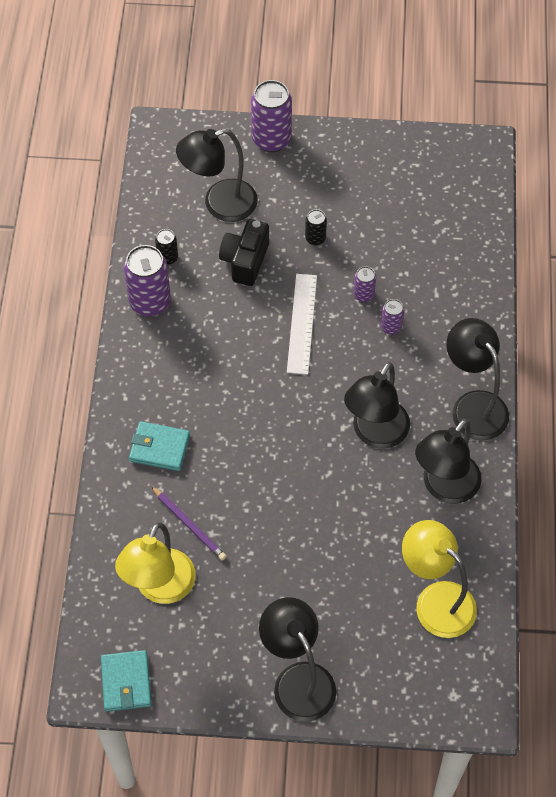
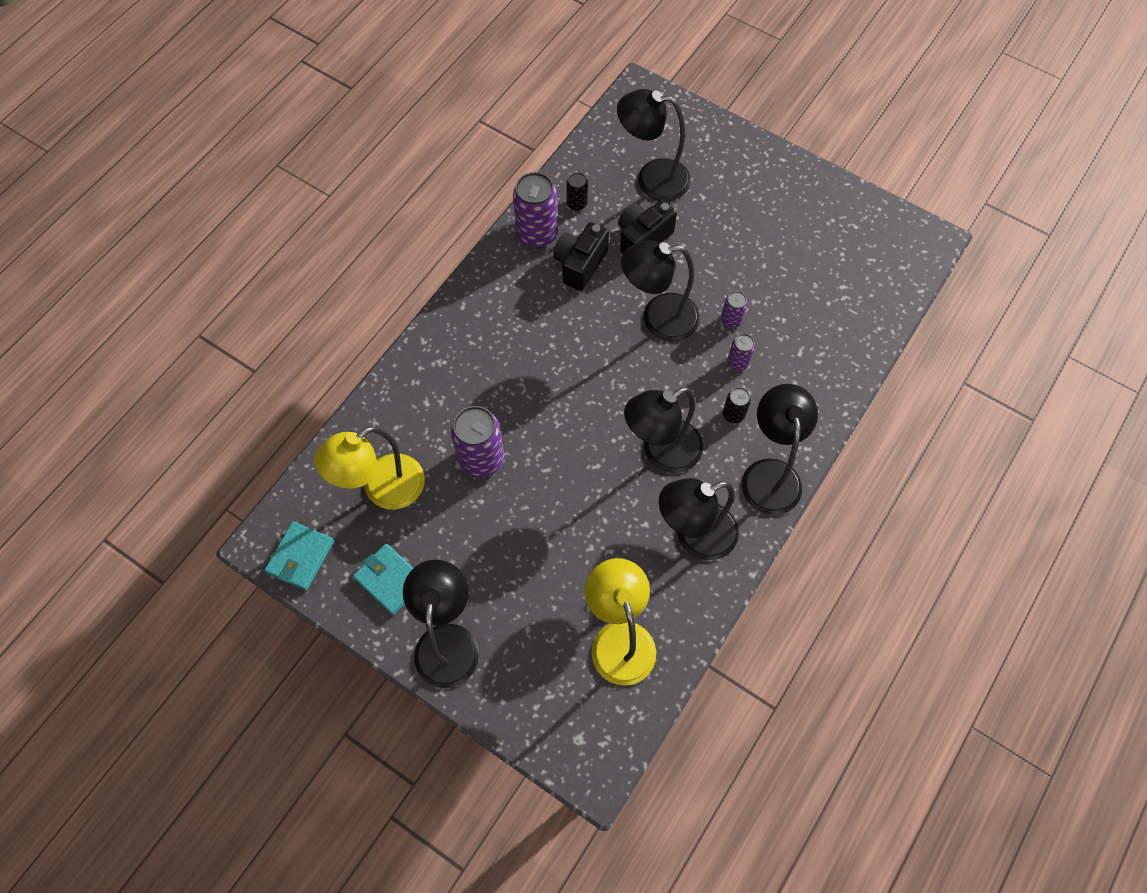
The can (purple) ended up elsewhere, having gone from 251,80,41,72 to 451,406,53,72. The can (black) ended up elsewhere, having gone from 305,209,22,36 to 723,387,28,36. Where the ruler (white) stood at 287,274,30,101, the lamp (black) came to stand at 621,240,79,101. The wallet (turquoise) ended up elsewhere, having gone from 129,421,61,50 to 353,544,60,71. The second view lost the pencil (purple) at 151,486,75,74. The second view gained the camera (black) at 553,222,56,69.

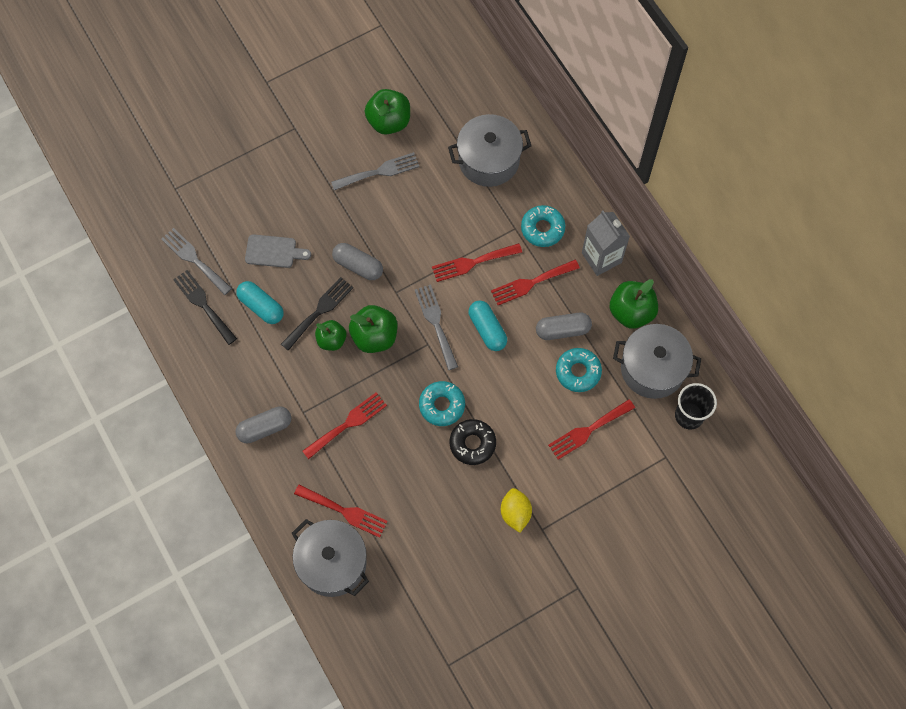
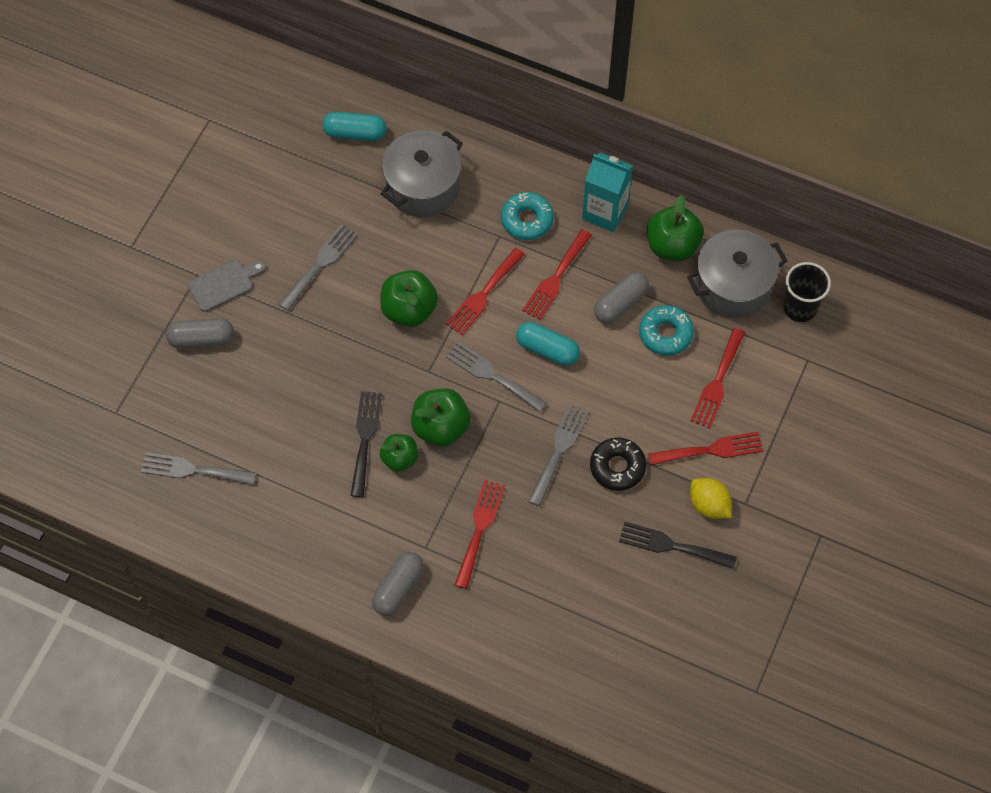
The apple (green) ended up elsewhere, having gone from 365,89,45,46 to 380,270,58,57. What was the carton (grey) at 582,211,48,65 turned into the carton (turquoise) at 582,153,51,79. The cutting board (grey) ended up elsewhere, having gone from 245,234,66,34 to 188,260,78,52. The capsule (grey) ended up elsewhere, having gone from 332,243,51,37 to 166,318,68,30. The fork (black) ended up elsewhere, having gone from 173,270,64,75 to 619,522,118,47. The capsule (turquoise) ended up elsewhere, having gone from 236,281,48,43 to 322,112,64,29. Where the donut (turquoise) stood at 419,381,46,45, the fork (grey) came to stand at 528,404,61,102. The fork (red) ended up elsewhere, having gone from 294,484,94,54 to 648,432,115,34. The second view lost the pot (grey) at 292,519,77,78.

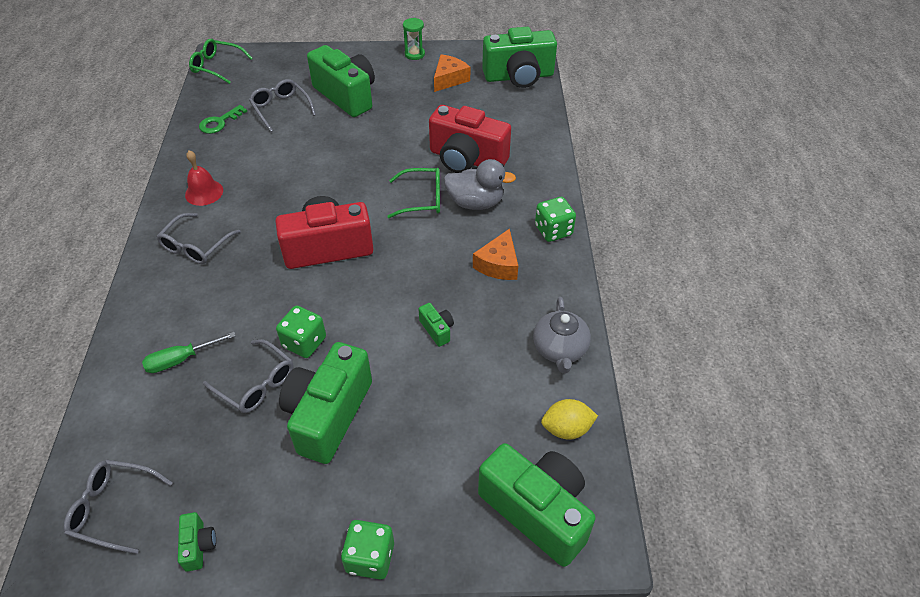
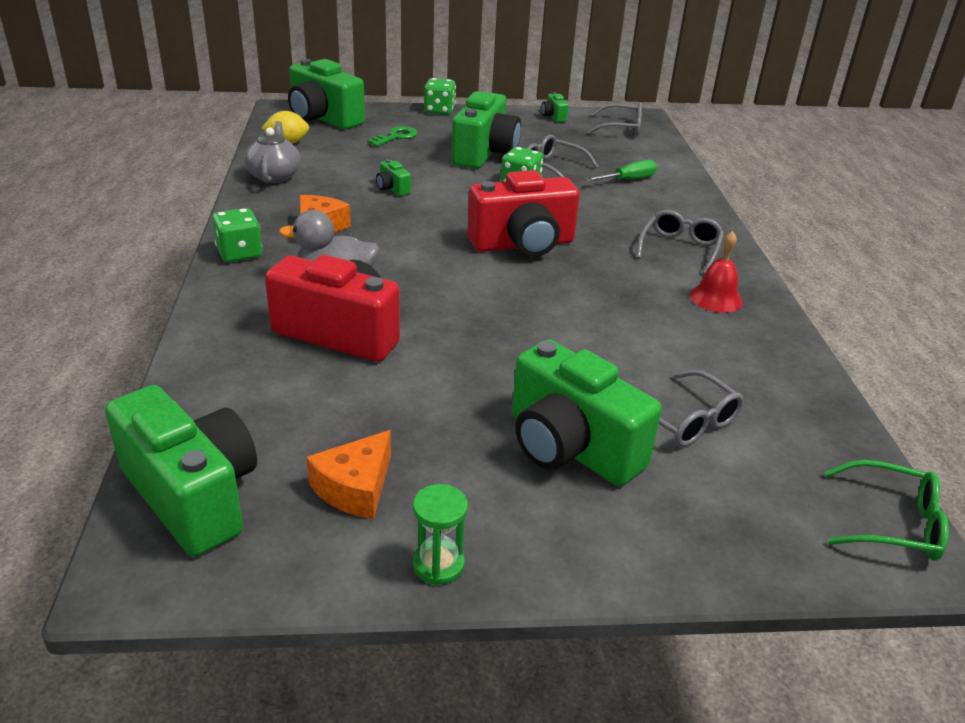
The camera (green) at 482,27,75,61 ended up facing another way, 60 degrees clockwise from before. The key (green) ended up elsewhere, having gone from 199,105,48,29 to 367,126,51,21. The second view lost the glasses (green) at 387,168,53,50.

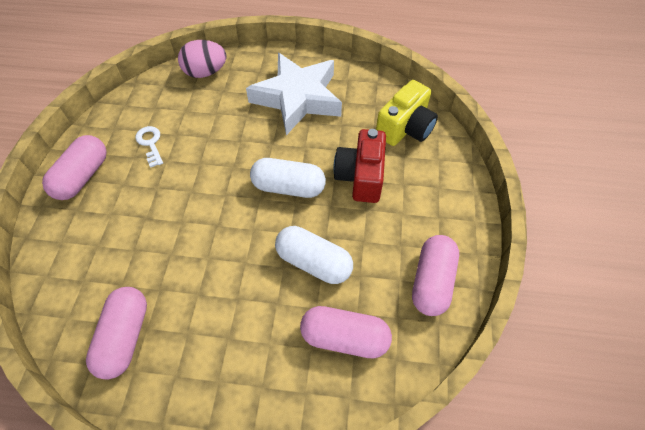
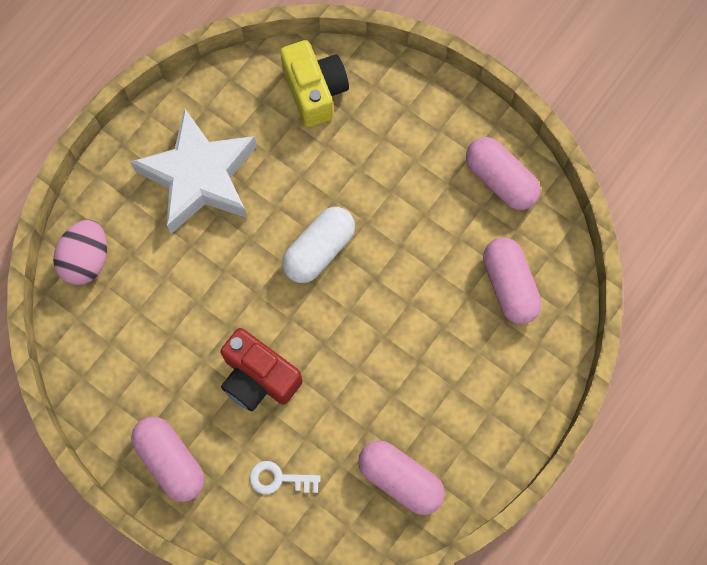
The key (white) ended up elsewhere, having gone from 135,126,28,42 to 249,461,72,33. The camera (red) ended up elsewhere, having gone from 333,129,53,74 to 220,328,83,83. The second view lost the capsule (white) at 275,226,78,58. The capsule (pink) at 300,306,92,52 ended up facing another way, 60 degrees counterclockwise from before.

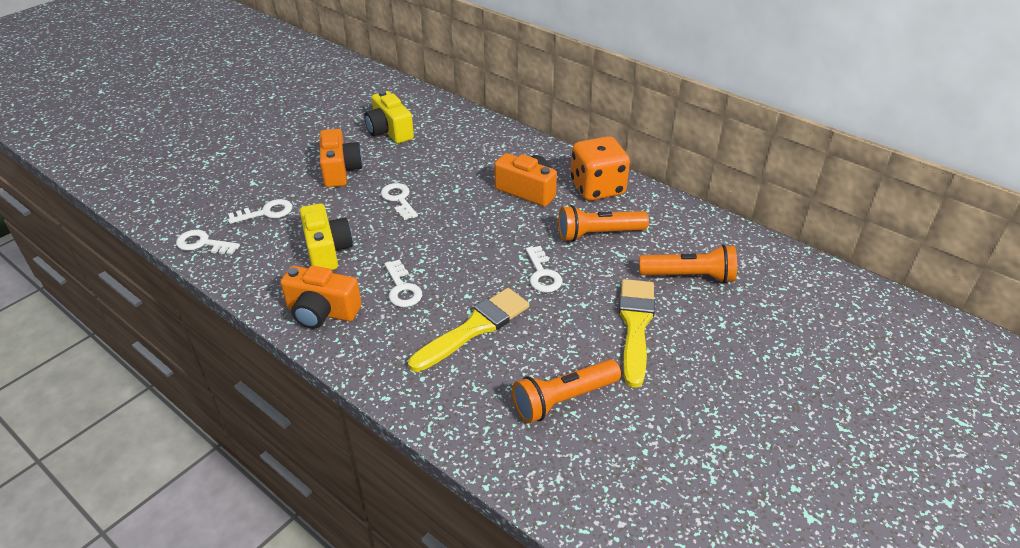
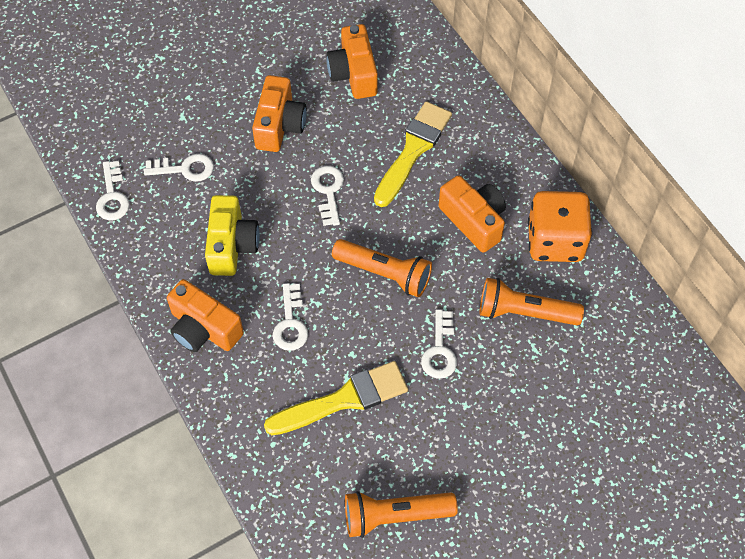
What was the camera (yellow) at 364,90,50,54 turned into the camera (orange) at 327,24,51,75. The key (white) at 176,230,64,25 ended up facing another way, 135 degrees counterclockwise from before. The flashlight (orange) ended up elsewhere, having gone from 639,244,98,39 to 332,239,100,58. The brush (yellow) ended up elsewhere, having gone from 619,279,36,109 to 374,101,78,106.

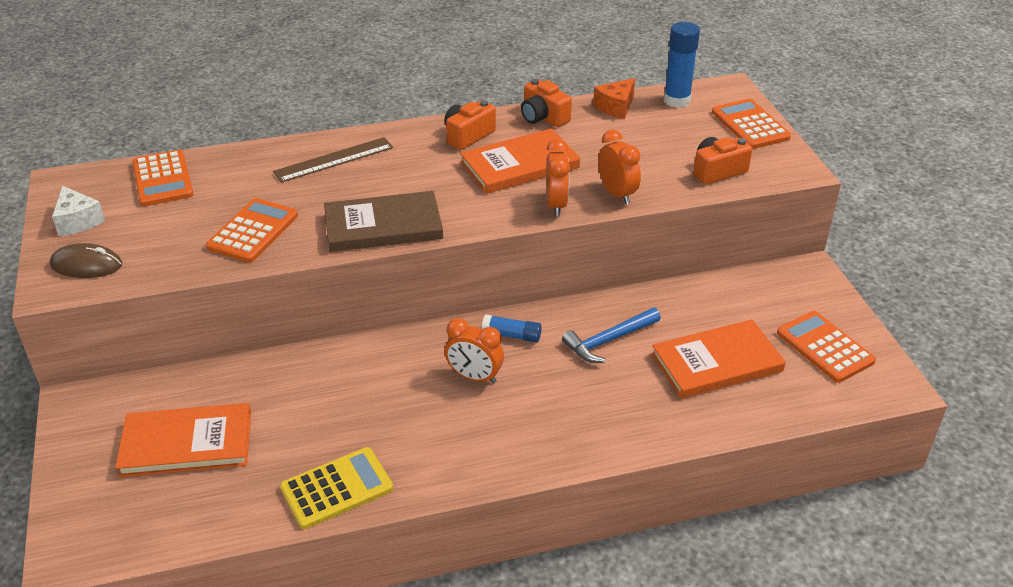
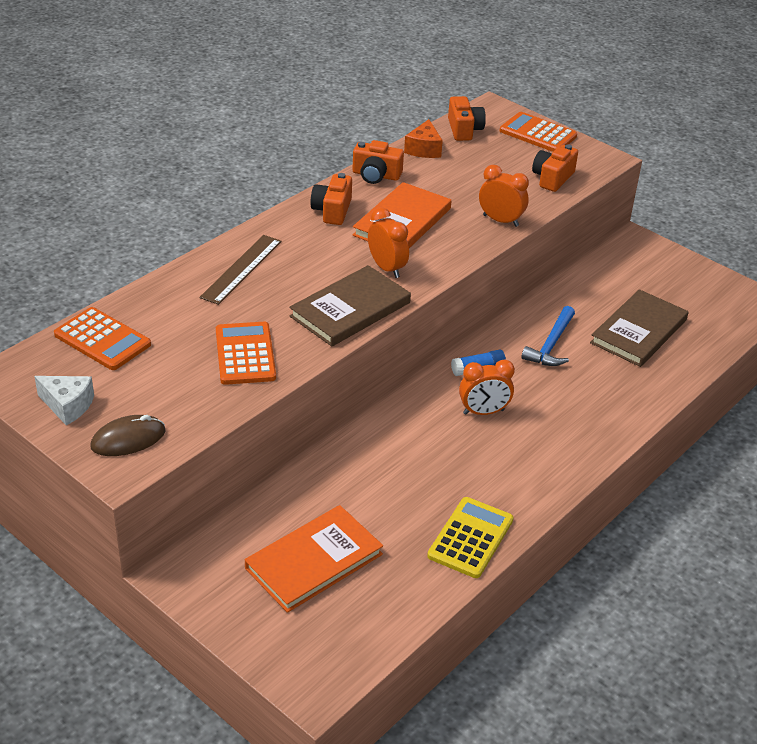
Where the glue stick (blue) stood at 664,22,36,86, the camera (orange) came to stand at 448,96,38,45. The clock (orange) ended up elsewhere, having gone from 546,139,24,77 to 368,207,41,71. The second view lost the calculator (orange) at 777,311,99,72. What was the book (orange) at 651,320,135,79 turned into the book (brown) at 590,289,99,78.

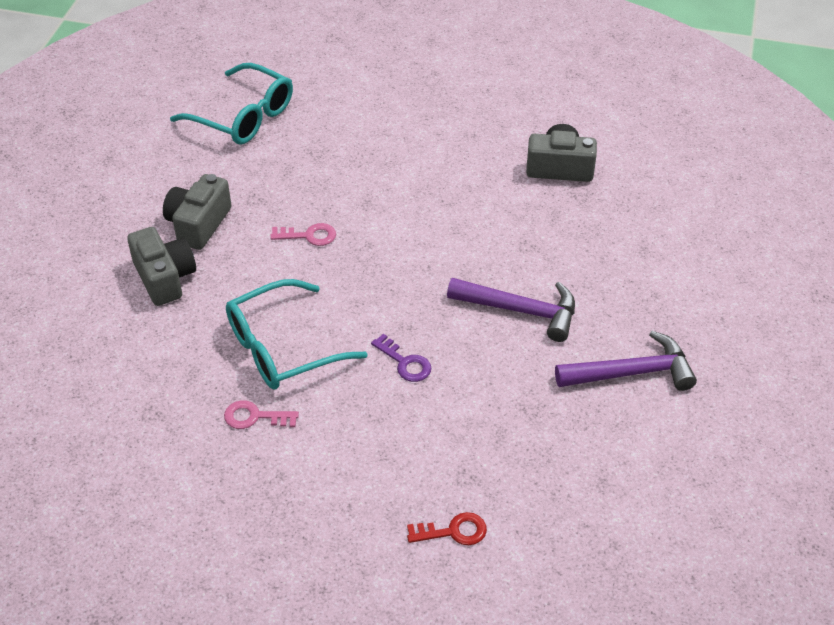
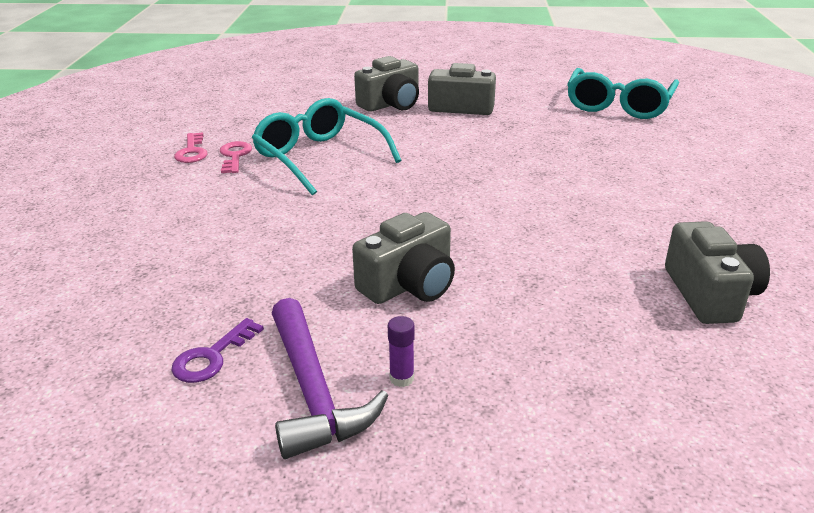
The key (pink) ended up elsewhere, having gone from 270,223,66,23 to 174,132,33,31. Where the hammer (purple) stood at 447,278,128,64, the camera (grey) came to stand at 352,212,103,92. The key (purple) ended up elsewhere, having gone from 371,334,60,48 to 171,318,93,65. The second view lost the key (red) at 407,512,80,33. The second view gained the glue stick (purple) at 388,316,27,71.

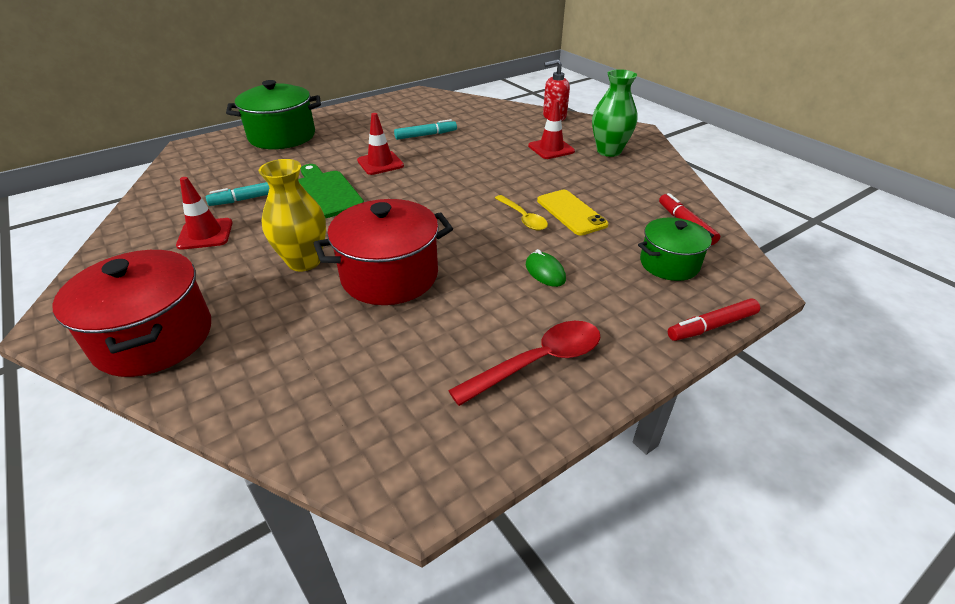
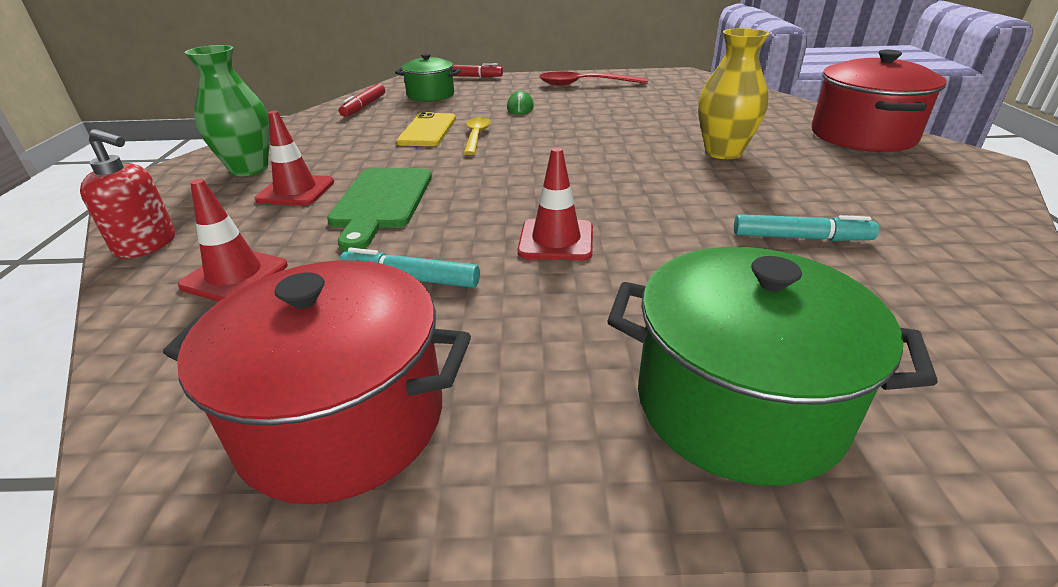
The cutting board (green) ended up elsewhere, having gone from 298,164,66,54 to 327,168,105,83. The traffic cone (red) ended up elsewhere, having gone from 176,177,57,73 to 178,179,110,123. The pot (red) ended up elsewhere, having gone from 313,199,140,106 to 163,260,308,244.

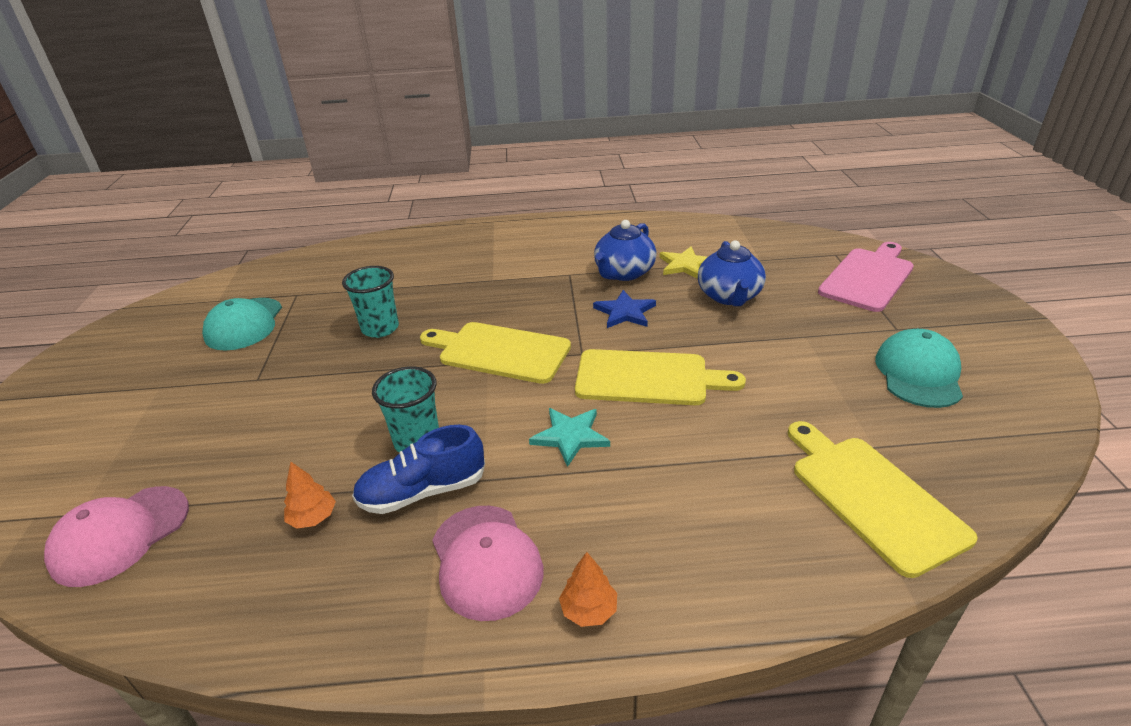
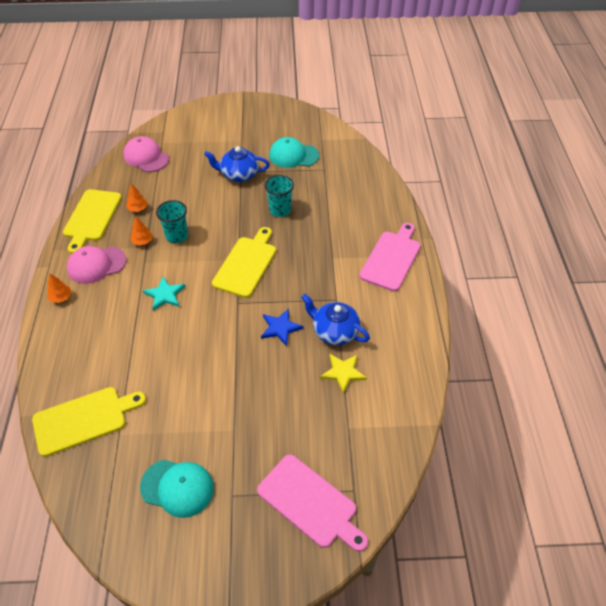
The teapot (blue) ended up elsewhere, having gone from 698,240,68,66 to 204,146,66,36. The cutting board (yellow) ended up elsewhere, having gone from 575,349,171,56 to 63,189,59,65. Where the shoe (blue) stood at 352,425,133,89, the tree (orange) came to stand at 130,217,23,28. The second view gained the cutting board (pink) at 359,223,62,68.

